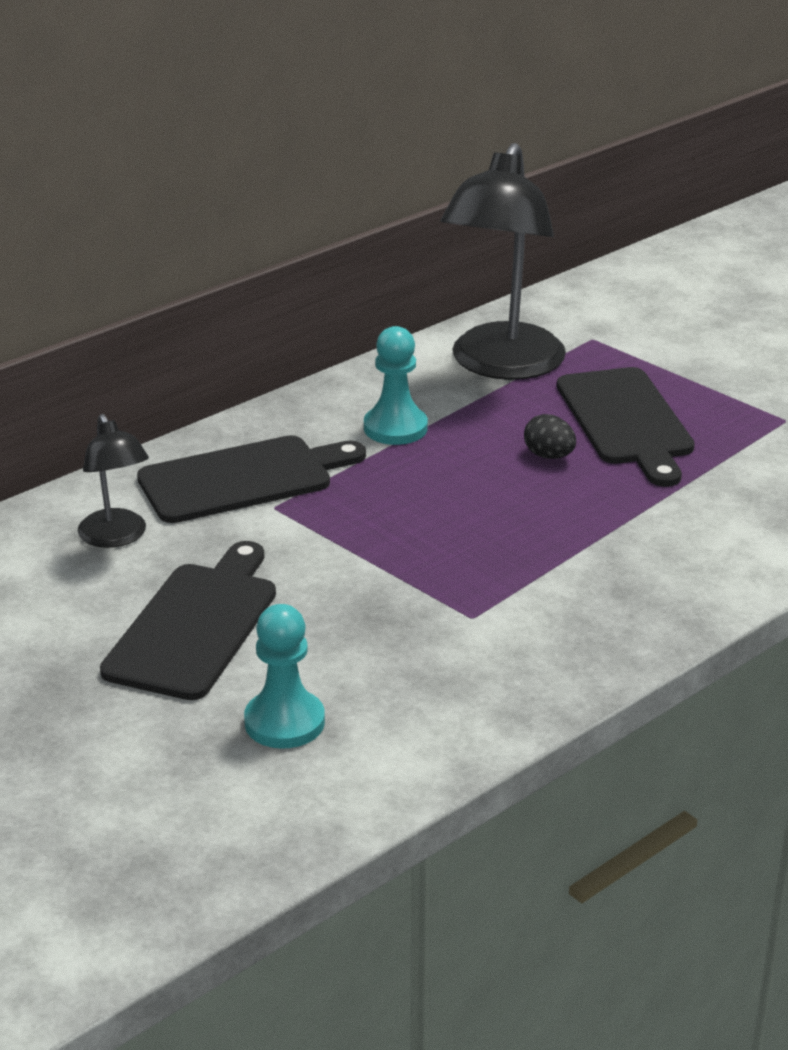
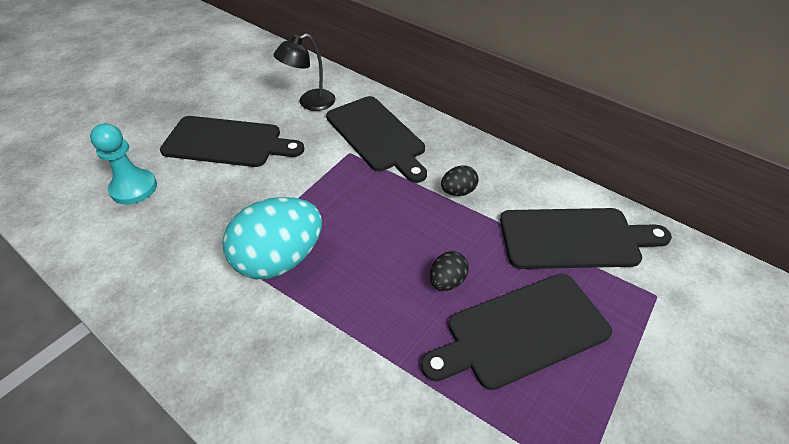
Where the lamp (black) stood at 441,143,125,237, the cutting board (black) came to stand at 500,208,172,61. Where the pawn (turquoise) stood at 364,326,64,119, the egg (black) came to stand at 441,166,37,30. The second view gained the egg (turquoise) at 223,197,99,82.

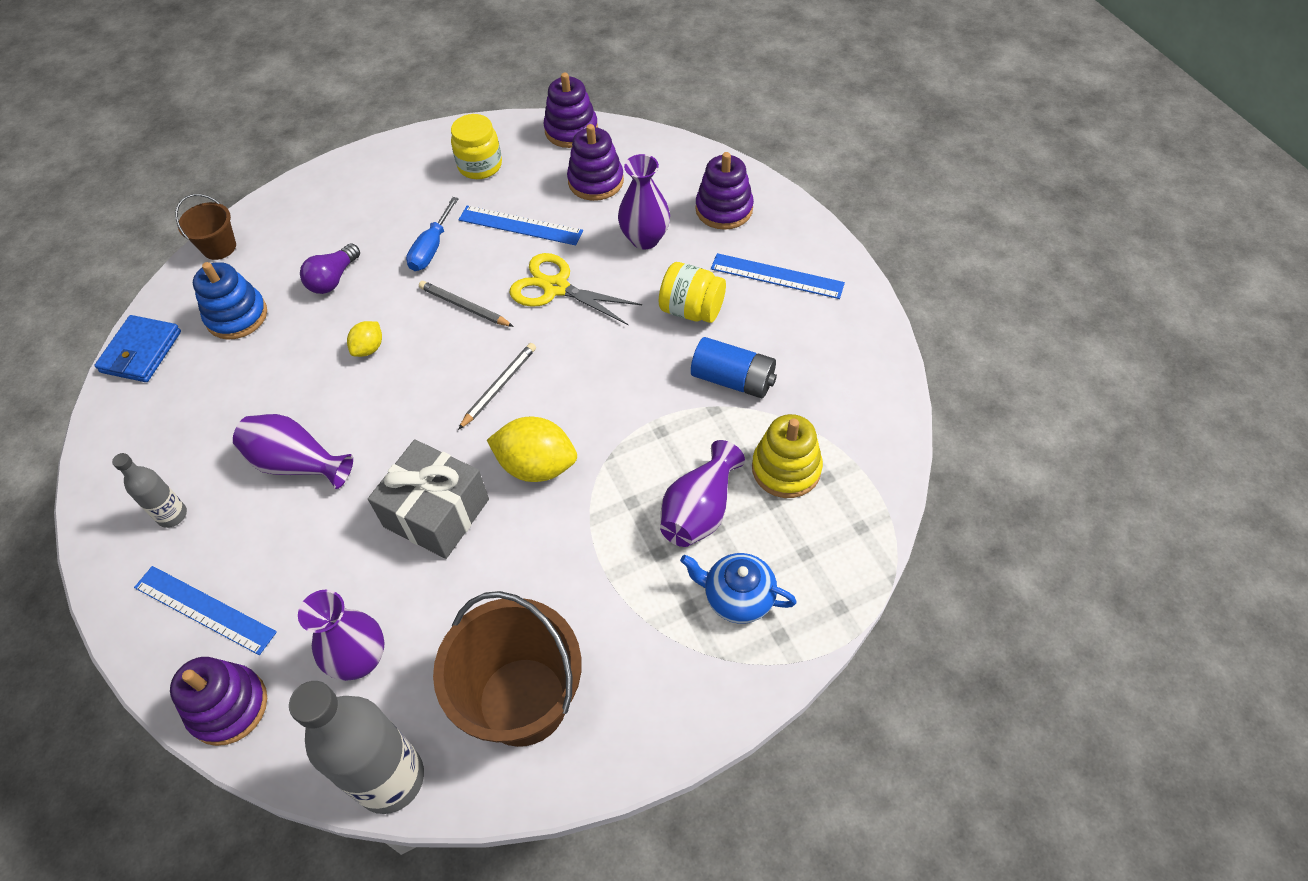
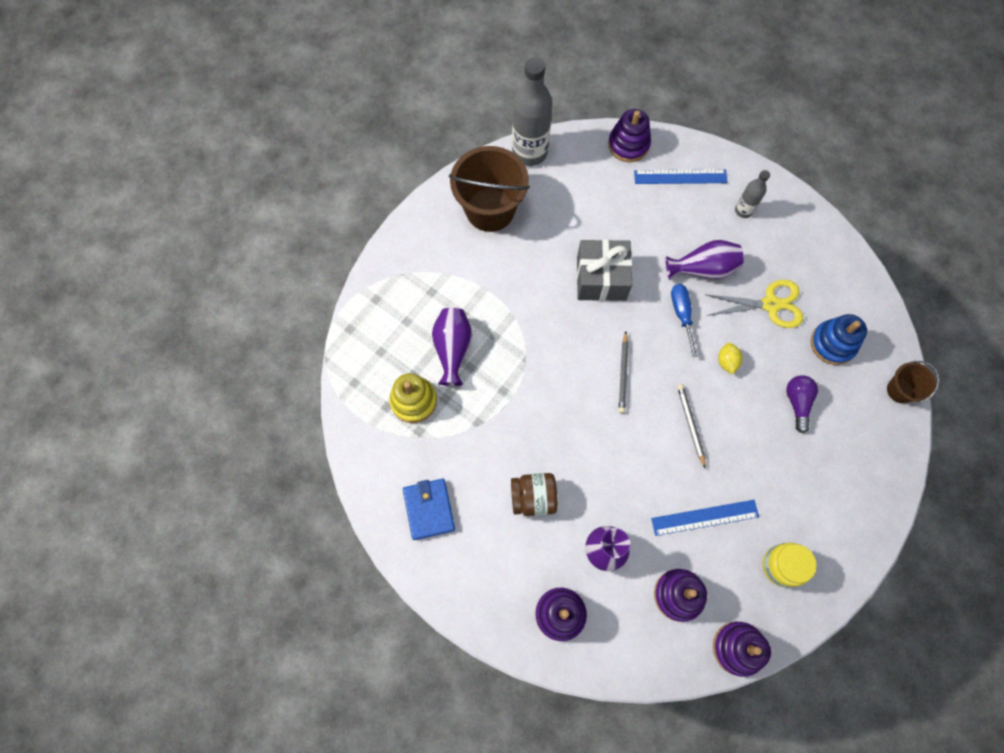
The screwdriver (blue) ended up elsewhere, having gone from 406,197,53,74 to 671,284,27,73. The scissors (yellow) ended up elsewhere, having gone from 510,253,132,72 to 707,280,96,48. The second view lost the ruler (blue) at 711,253,134,46. What was the jar (yellow) at 659,262,67,61 turned into the jar (brown) at 511,473,47,43. The pencil (grey) at 419,281,95,46 ended up facing another way, 105 degrees counterclockwise from before. The wallet (blue) ended up elsewhere, having gone from 94,315,87,67 to 403,479,52,61. The second view lost the battery (blue) at 691,337,86,61. The second view lost the lemon (yellow) at 487,417,90,65. The second view lost the teapot (blue) at 680,553,116,71. The second view lost the vase (purple) at 298,590,87,91.

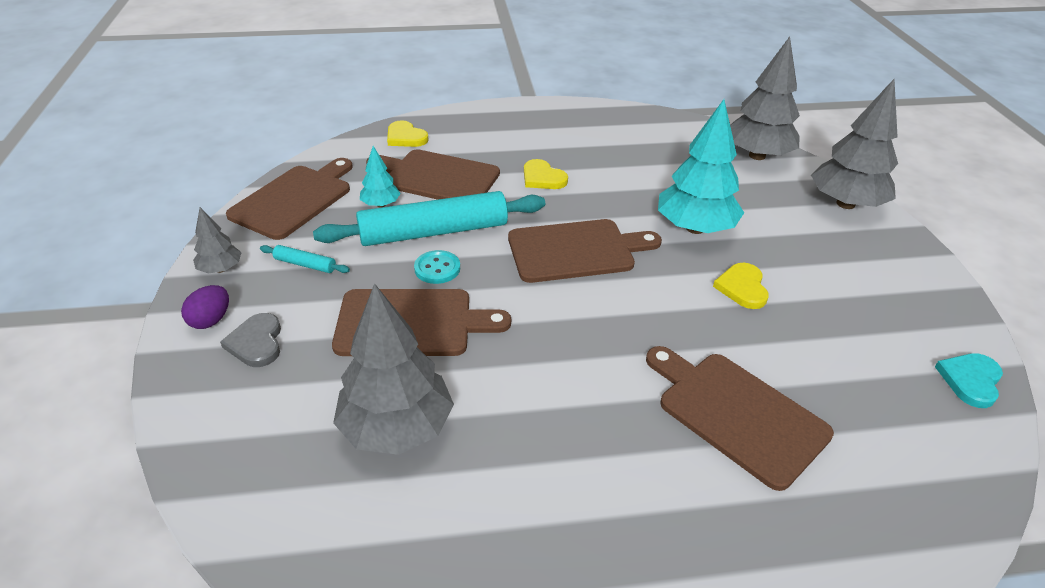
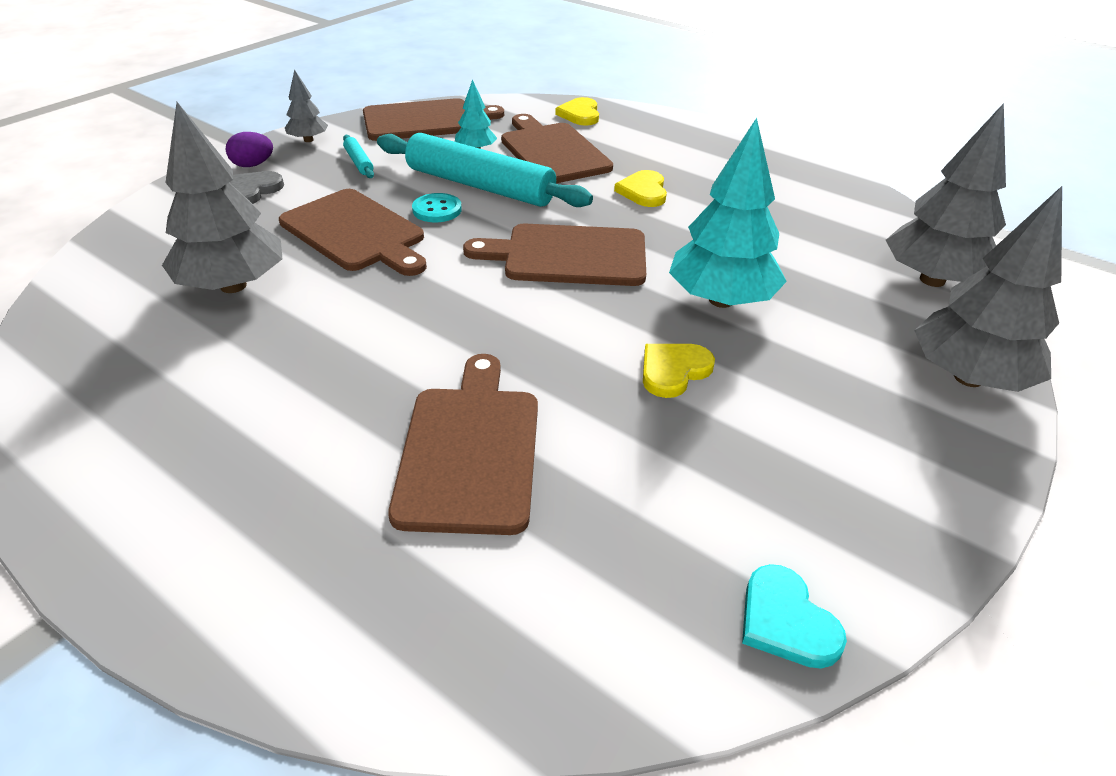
The cutting board (brown) at 508,219,154,64 ended up facing another way, 150 degrees clockwise from before. The heart (turquoise) at 935,354,68,54 ended up facing another way, 105 degrees counterclockwise from before.

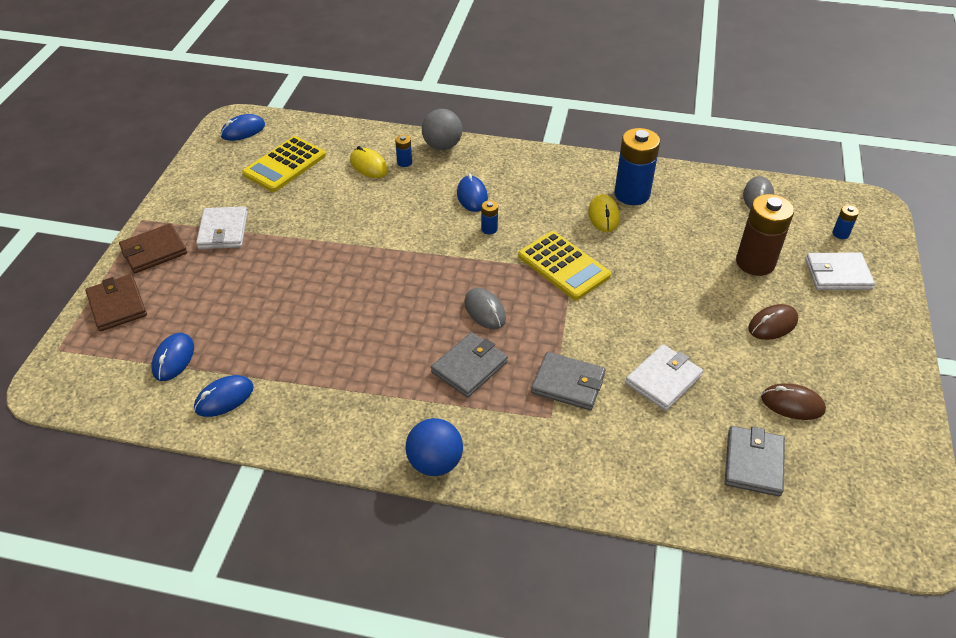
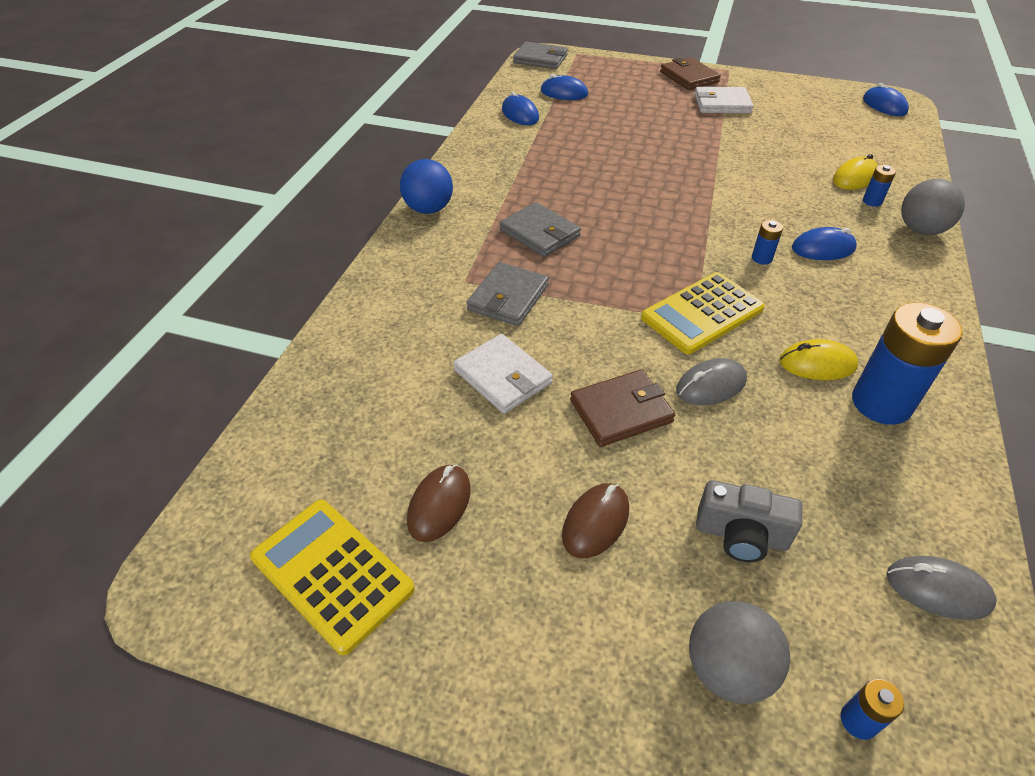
The calculator (yellow) ended up elsewhere, having gone from 242,136,84,56 to 250,500,165,155. Where the battery (brown) stood at 736,194,58,82, the camera (grey) came to stand at 696,480,106,82. Where the wallet (white) stood at 805,253,70,37, the ball (grey) came to stand at 689,601,101,103. The wallet (brown) ended up elsewhere, having gone from 86,274,61,57 to 570,369,105,78. The mouse (grey) ended up elsewhere, having gone from 465,288,41,41 to 676,358,71,47. The mouse (brown) at 748,304,50,36 ended up facing another way, 60 degrees clockwise from before. The wallet (grey) ended up elsewhere, having gone from 724,426,61,71 to 513,42,55,27.

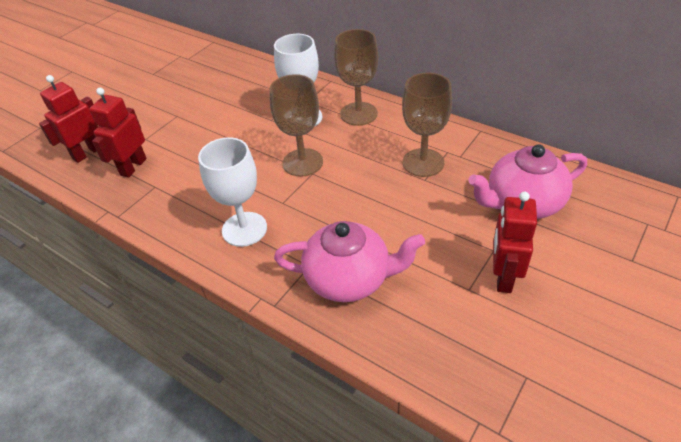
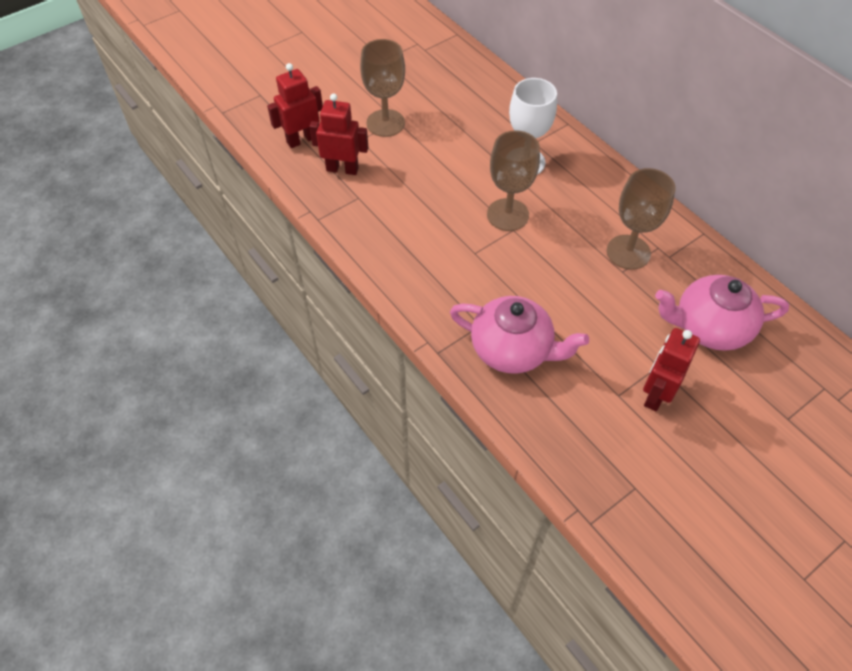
The goblet (brown) ended up elsewhere, having gone from 334,29,45,97 to 360,39,45,98. The robot (red) at 89,88,58,90 ended up facing another way, 60 degrees clockwise from before. The second view lost the goblet (white) at 198,137,69,110.

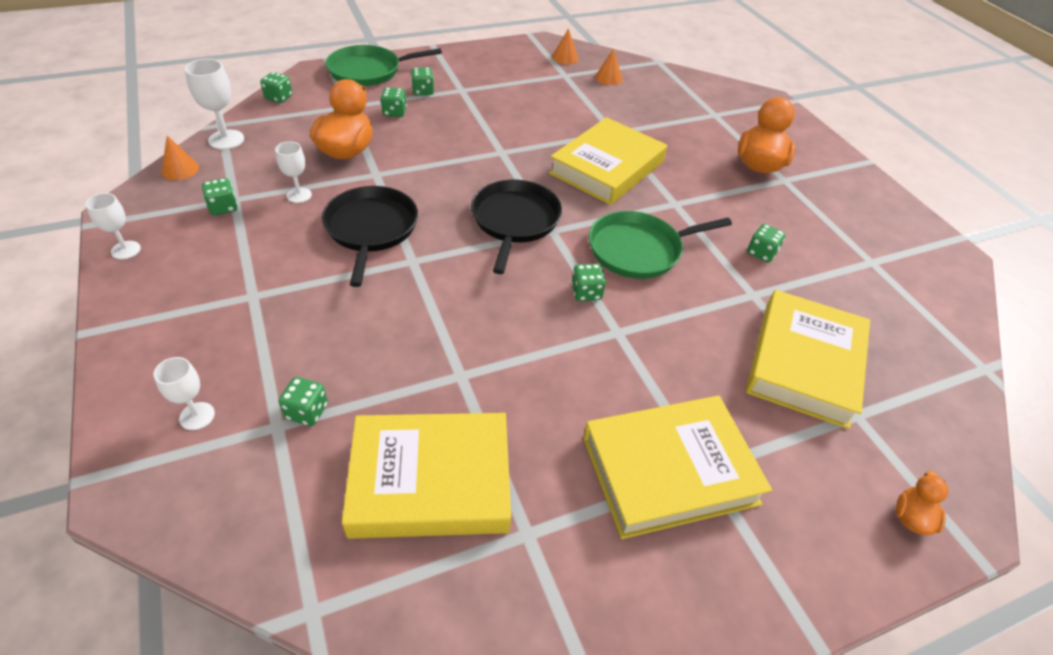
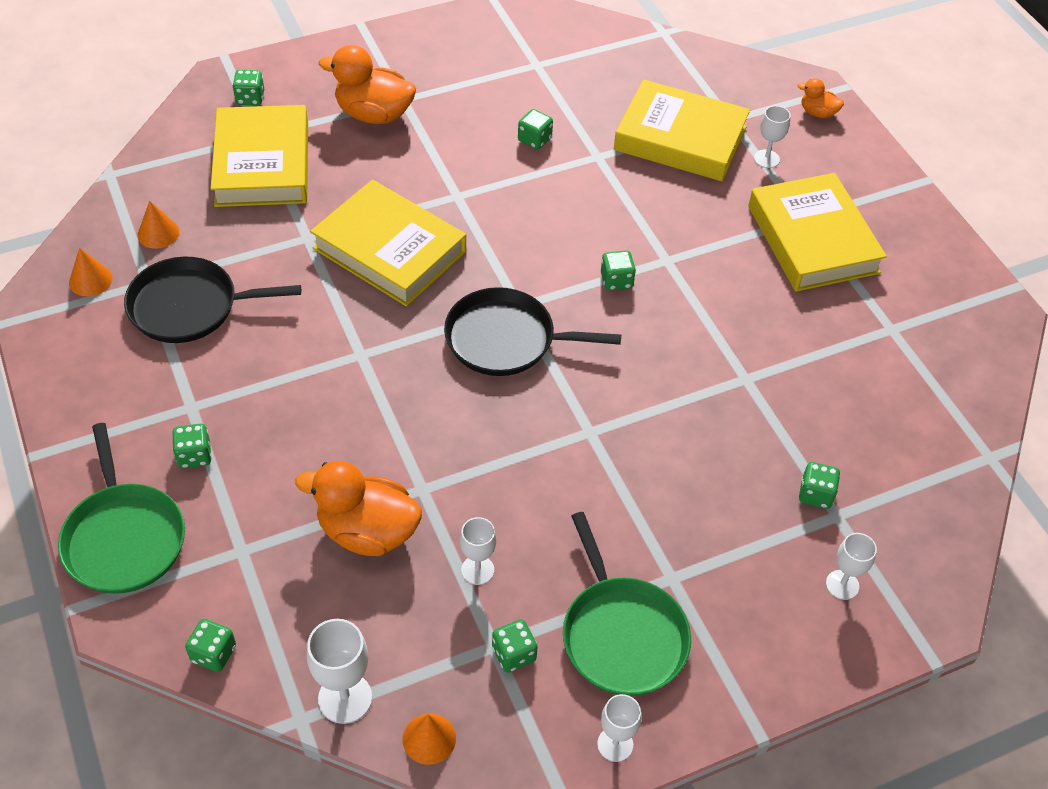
The dice (green) ended up elsewhere, having gone from 381,87,26,30 to 232,70,32,35. The pan (black) ended up elsewhere, having gone from 322,186,96,101 to 124,257,177,86. The pan (green) ended up elsewhere, having gone from 589,211,143,68 to 563,512,128,184. The book (yellow) ended up elsewhere, having gone from 342,413,169,126 to 211,105,97,102. The second view gained the goblet (white) at 754,106,37,62.

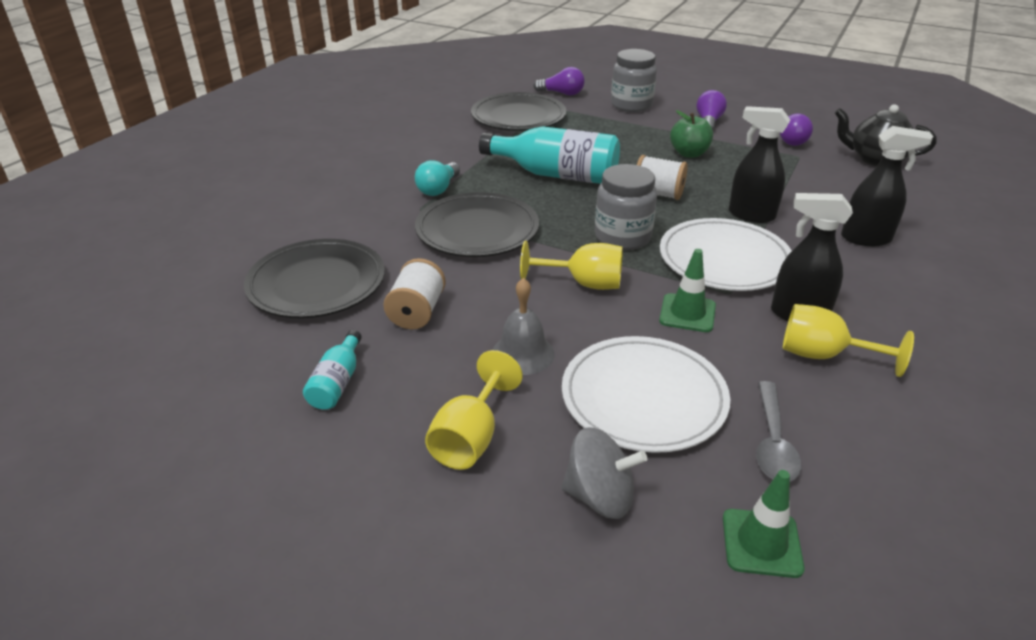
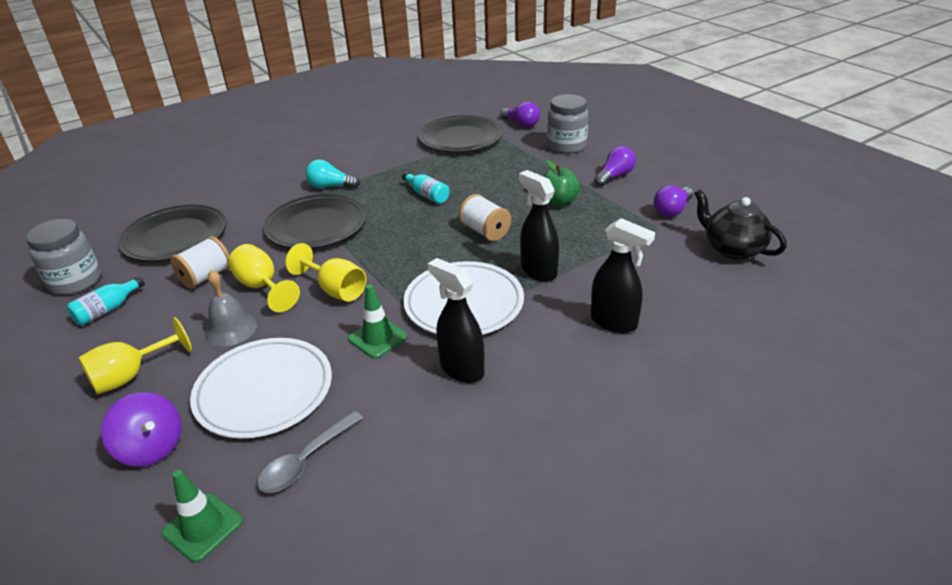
The size of the bottle (turquoise) at 479,126,141,58 changed by a factor of 0.49. The light bulb (turquoise) at 415,160,45,36 ended up facing another way, 45 degrees clockwise from before. The jar (grey) ended up elsewhere, having gone from 595,164,62,86 to 26,219,75,76. The goblet (yellow) ended up elsewhere, having gone from 783,304,131,73 to 228,244,72,68. What was the spinning top (grey) at 561,427,86,92 turned into the spinning top (purple) at 101,392,80,75.

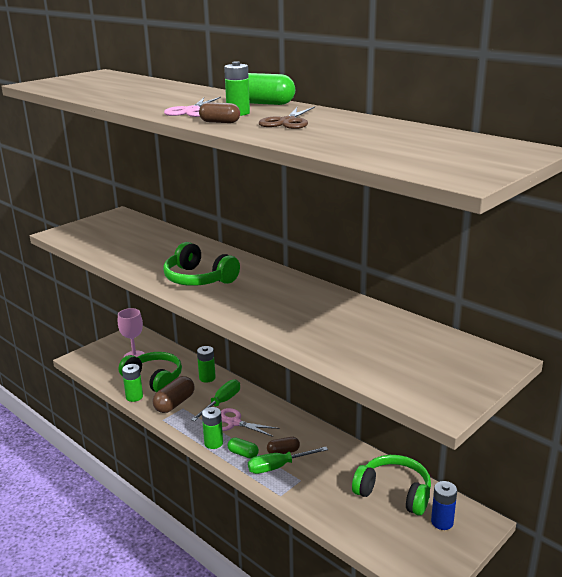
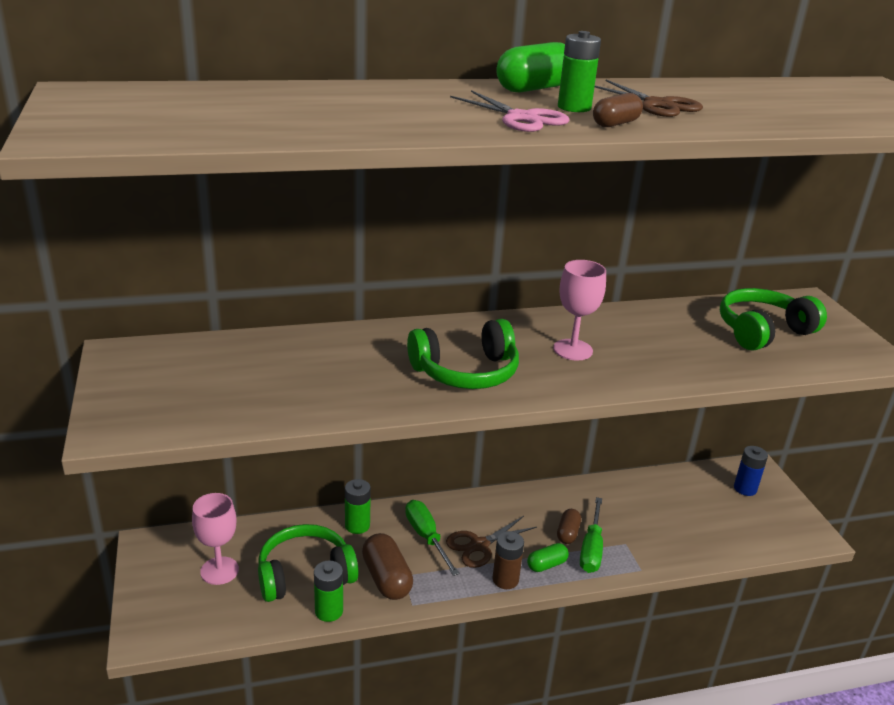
What was the battery (green) at 202,407,21,42 turned into the battery (brown) at 493,531,31,58. What was the scissors (pink) at 221,408,59,29 turned into the scissors (brown) at 446,516,91,52. The headphones (green) ended up elsewhere, having gone from 352,455,79,61 to 720,288,107,63. The second view gained the goblet (pink) at 553,260,53,100.

